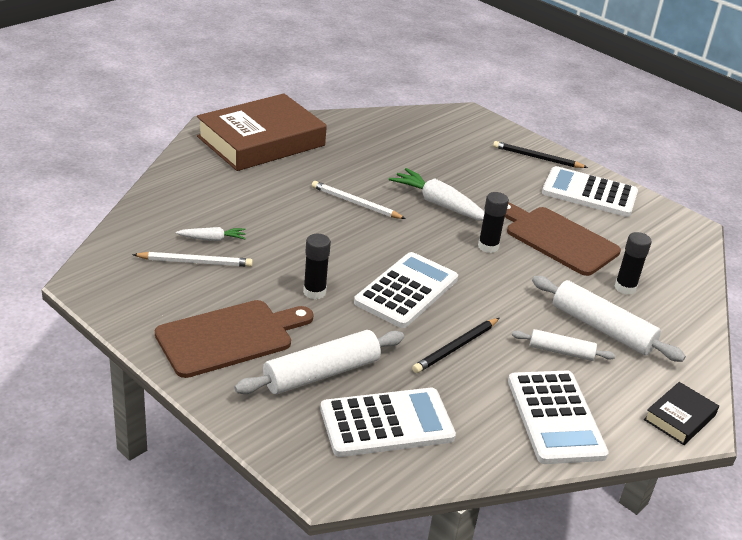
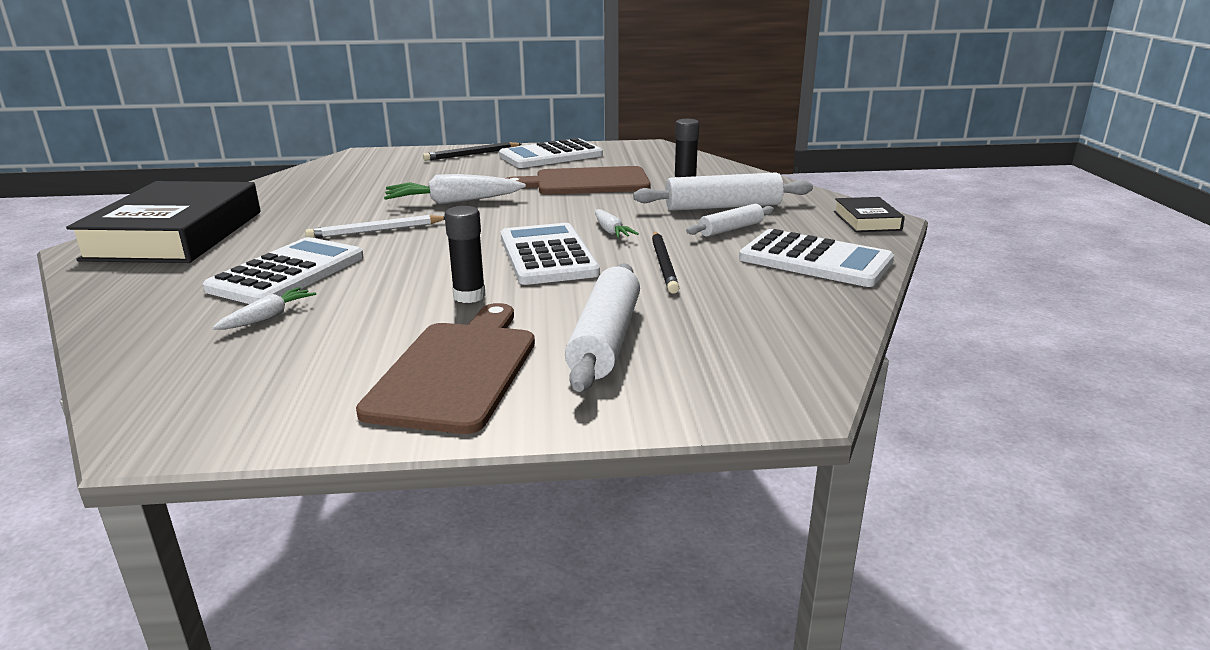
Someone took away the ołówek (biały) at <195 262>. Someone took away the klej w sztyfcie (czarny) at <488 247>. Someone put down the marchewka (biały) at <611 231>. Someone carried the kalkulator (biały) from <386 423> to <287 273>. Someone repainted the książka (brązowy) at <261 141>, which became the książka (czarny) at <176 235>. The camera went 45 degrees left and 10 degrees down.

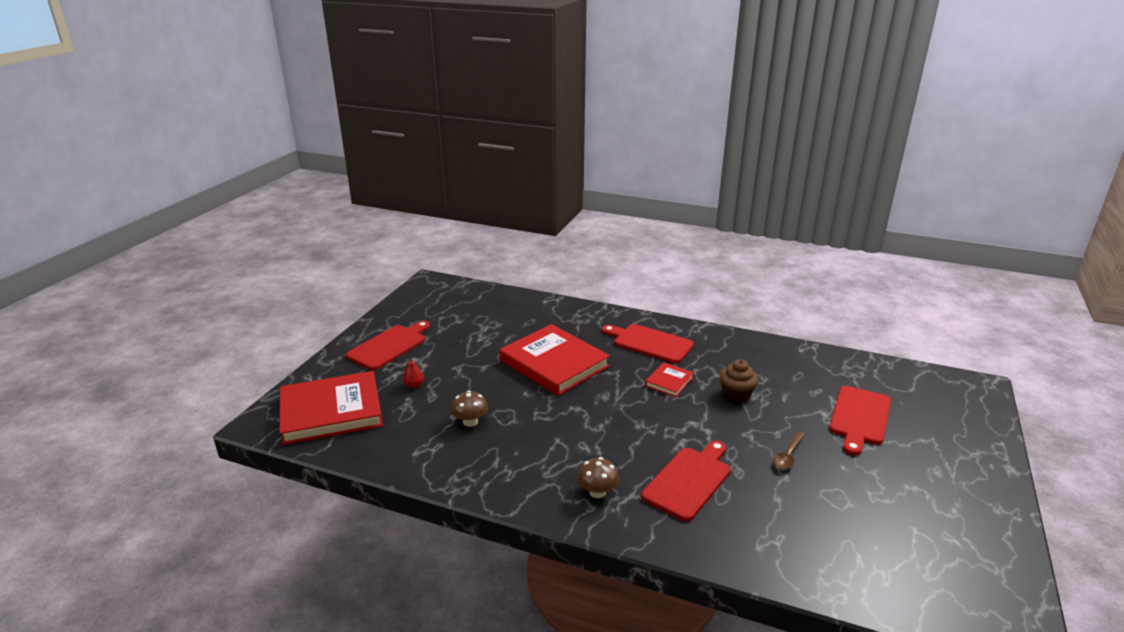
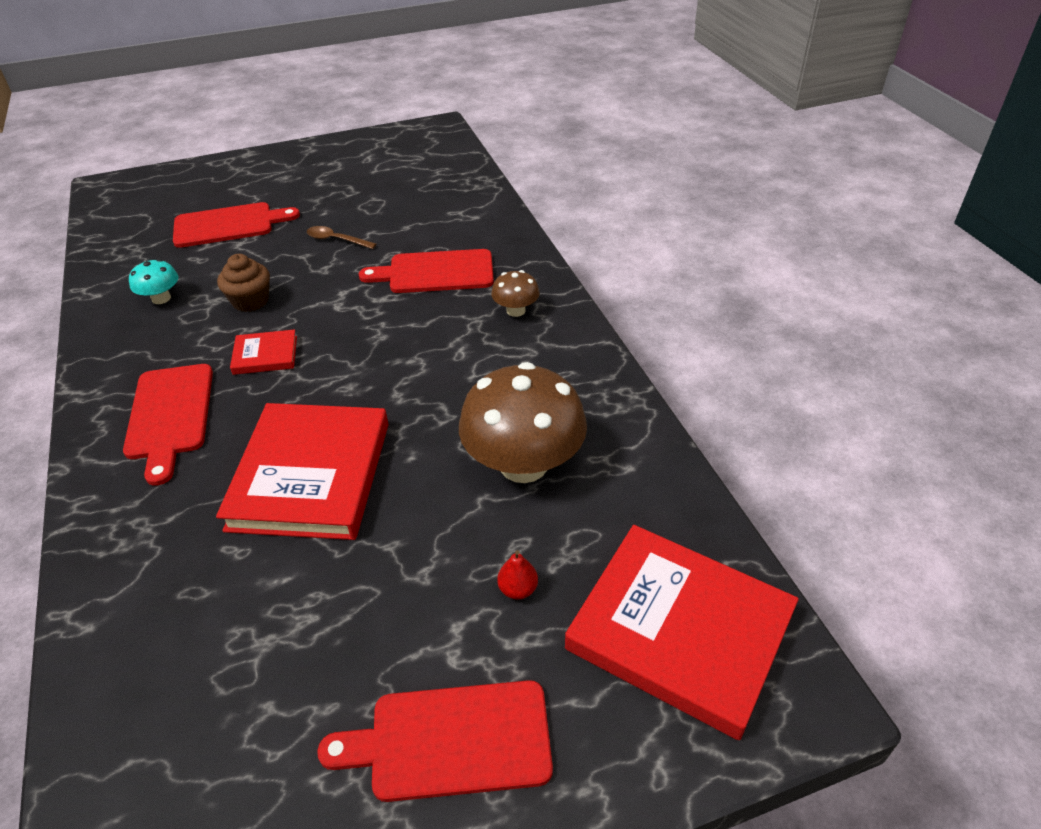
Someone put down the grzyb (turkusowy) at <161 298>. Someone rotated the łyżka (brązowy) at <788 455> by 150 degrees counterclockwise. Someone scaled the grzyb (brązowy) at <470 422> by 2.11. The camera went 130 degrees left and 15 degrees up.

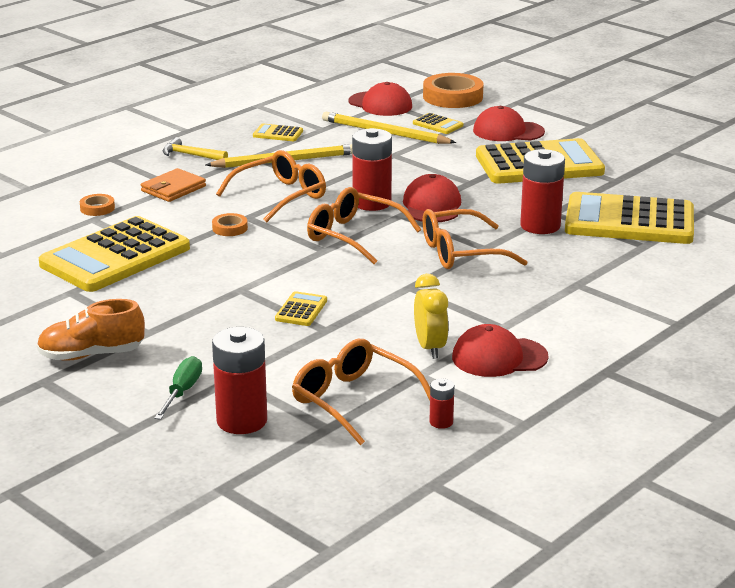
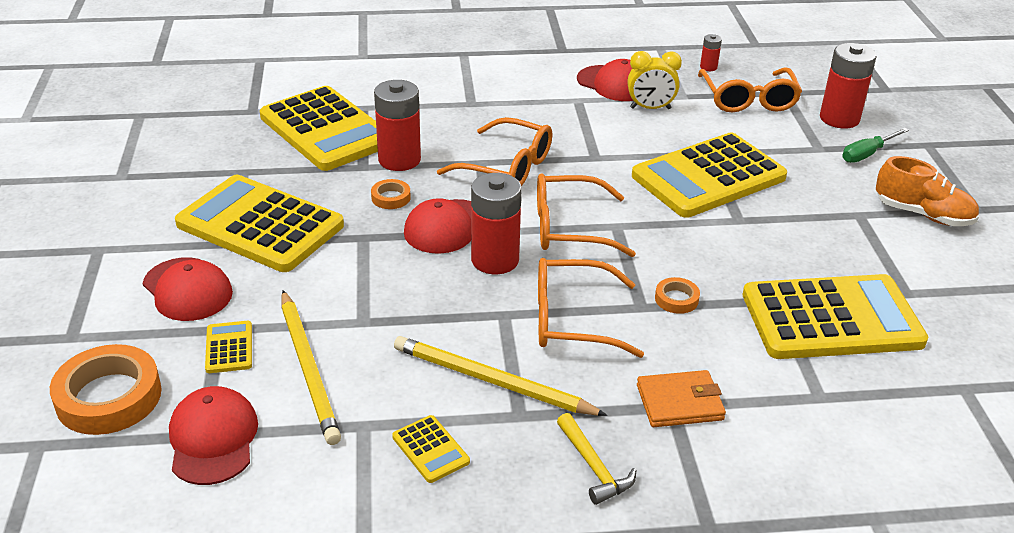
Someone carried the taśma klejąca (pomarańczowy) from <97 208> to <391 197>. Someone rotated the okulary (pomarańczowy) at <354 236> by 105 degrees clockwise. Someone rotated the budzik (żółty) at <430 348> by 120 degrees counterclockwise. Someone scaled the kalkulator (żółty) at <301 310> by 2.45. The camera went 140 degrees left and 10 degrees up.

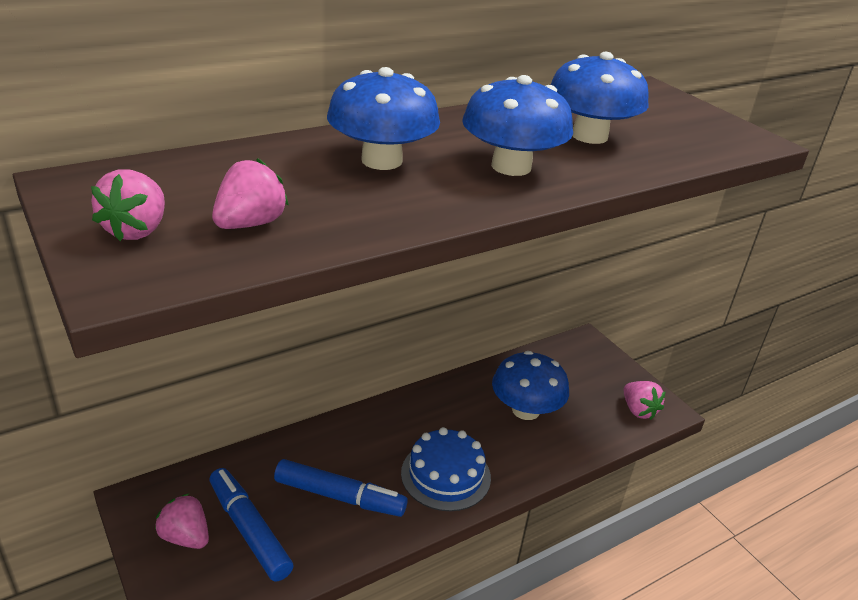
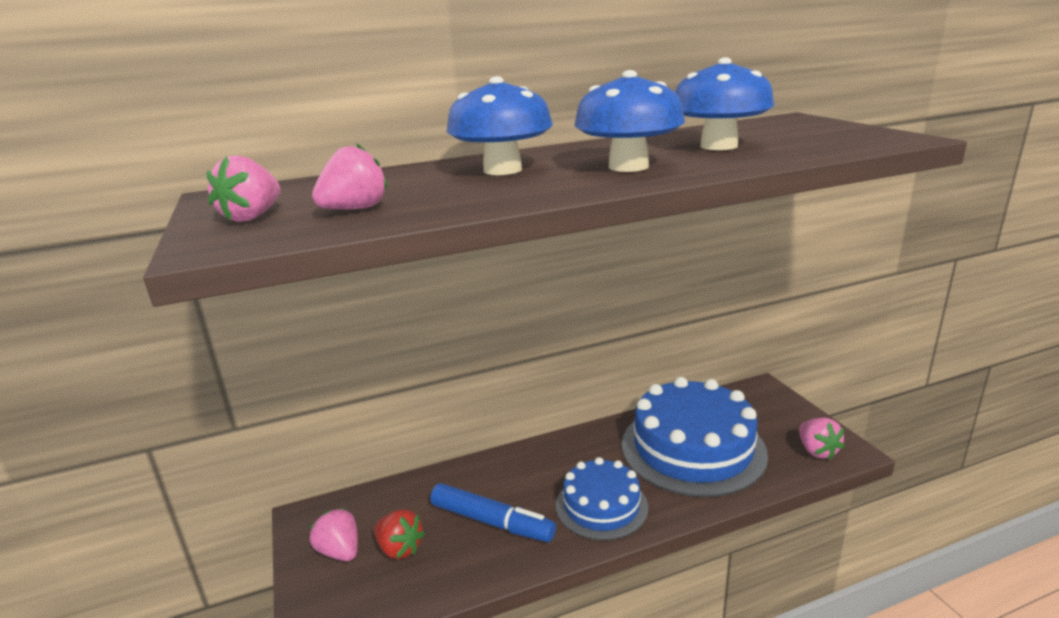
Someone swapped the flamaster (niebieski) at <249 530> for the truskawka (czerwony) at <399 549>. Someone swapped the grzyb (niebieski) at <525 410> for the tort (niebieski) at <692 448>. The camera went 15 degrees right and 10 degrees down.

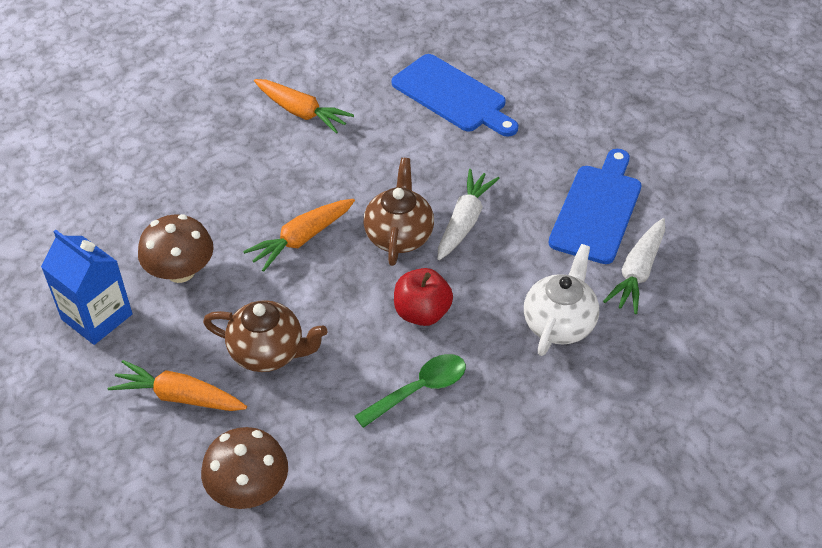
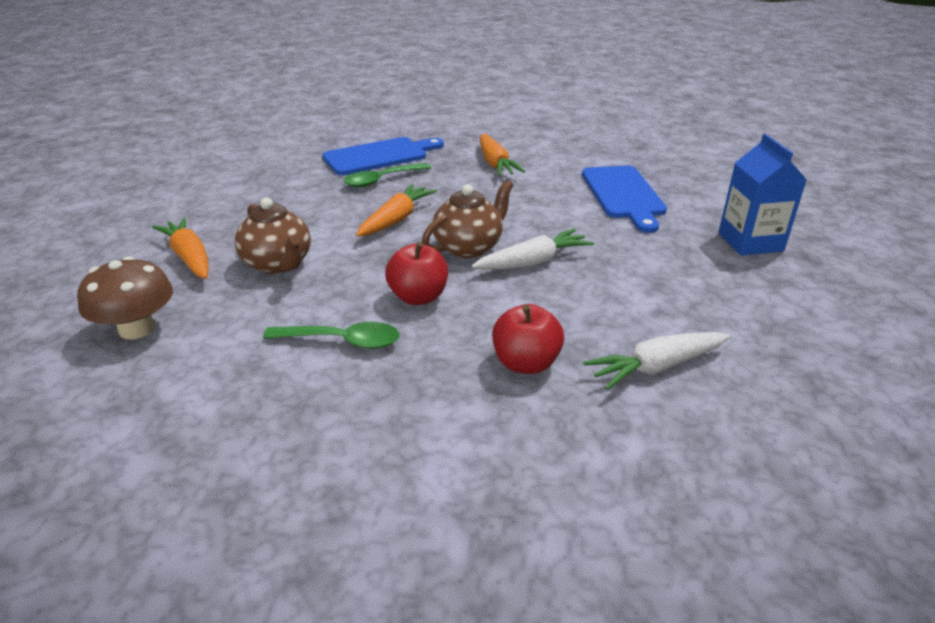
Someone took away the grzyb (brązowy) at <180 271>. Someone put down the łyżka (zielony) at <382 180>. Someone carried the karton mleka (niebieski) from <97 317> to <750 242>. Someone carried the deska do krojenia (niebieski) from <597 210> to <379 156>. Someone swapped the imbryk (biały) at <559 323> for the jabłko (czerwony) at <525 363>. Someone rotated the marchewka (pomarańczowy) at <301 239> by 120 degrees clockwise. The camera went 40 degrees right and 15 degrees down.

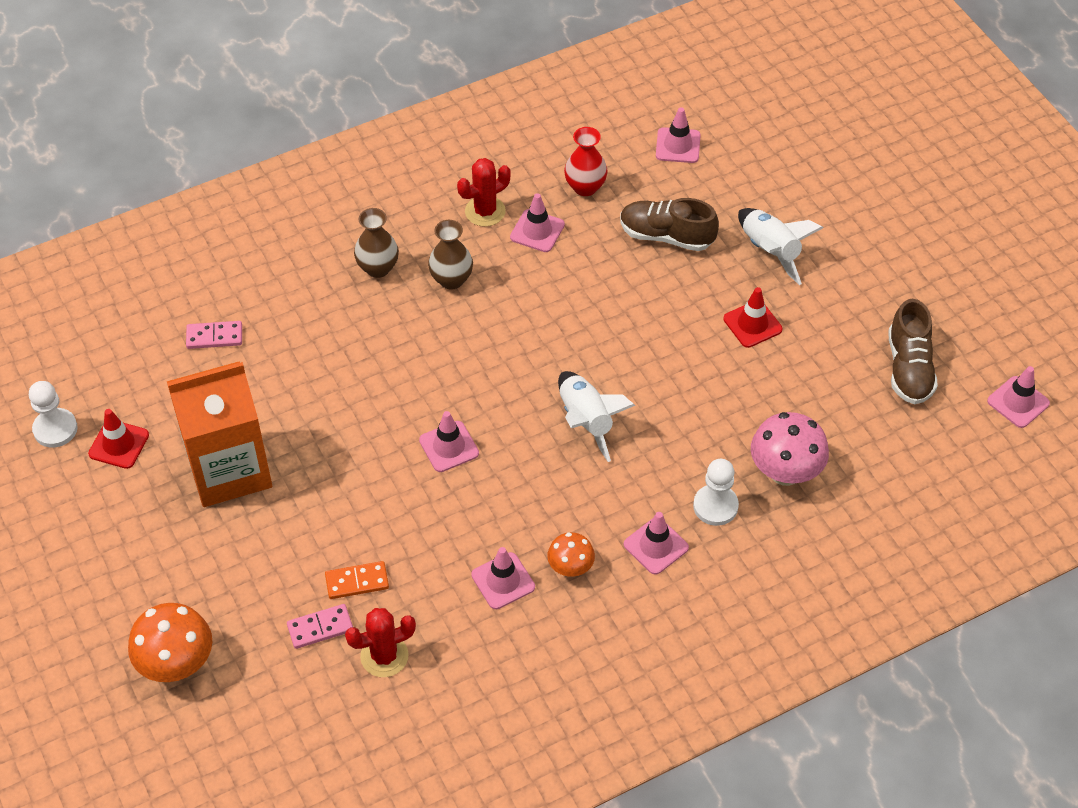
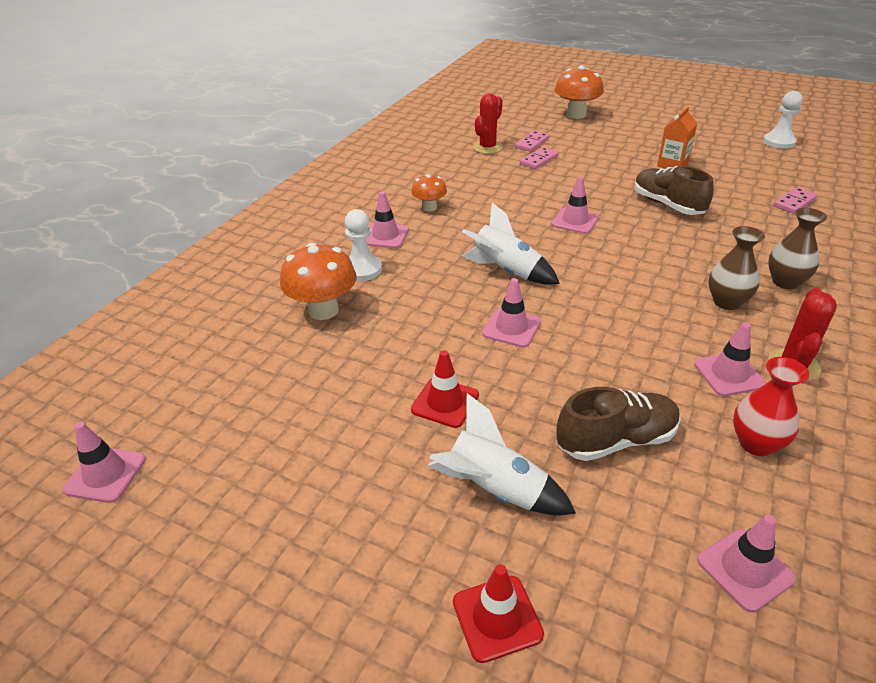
Someone carried the pachołek (czerwony) from <119 444> to <497 618>. Someone carried the pachołek (różowy) from <503 581> to <511 328>. Someone carried the but (brązowy) from <908 368> to <667 205>. Someone repainted the kostka domina (pomarańczowy) at <357 581>, which became the kostka domina (różowy) at <539 160>. Someone repainted the grzyb (różowy) at <785 472>, which became the grzyb (pomarańczowy) at <323 310>. Someone scaled the karton mleka (pomarańczowy) at <229 469> by 0.47. The camera went 145 degrees right and 15 degrees down.

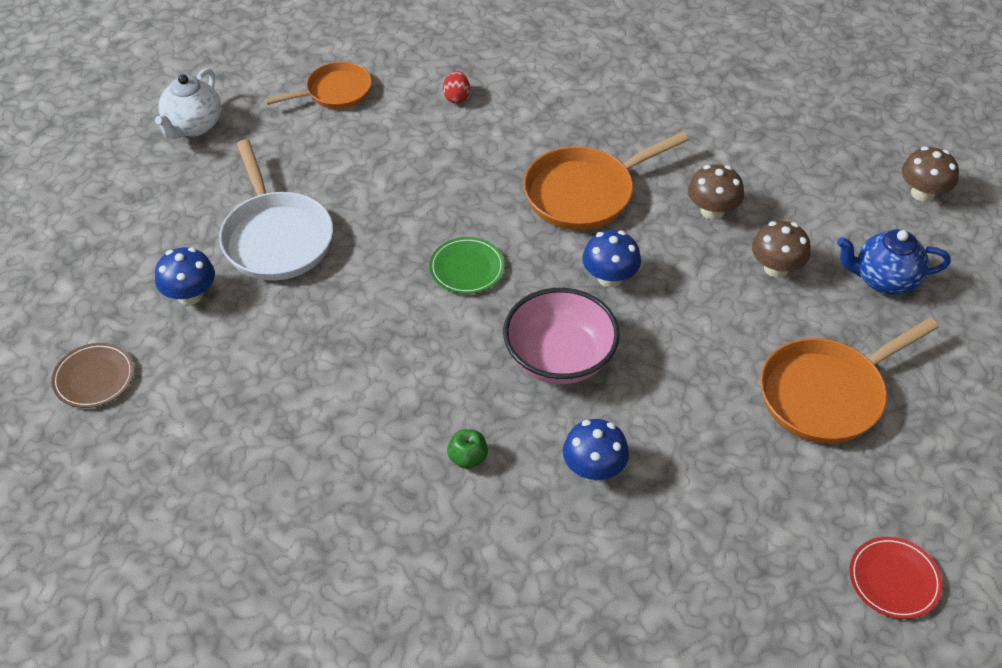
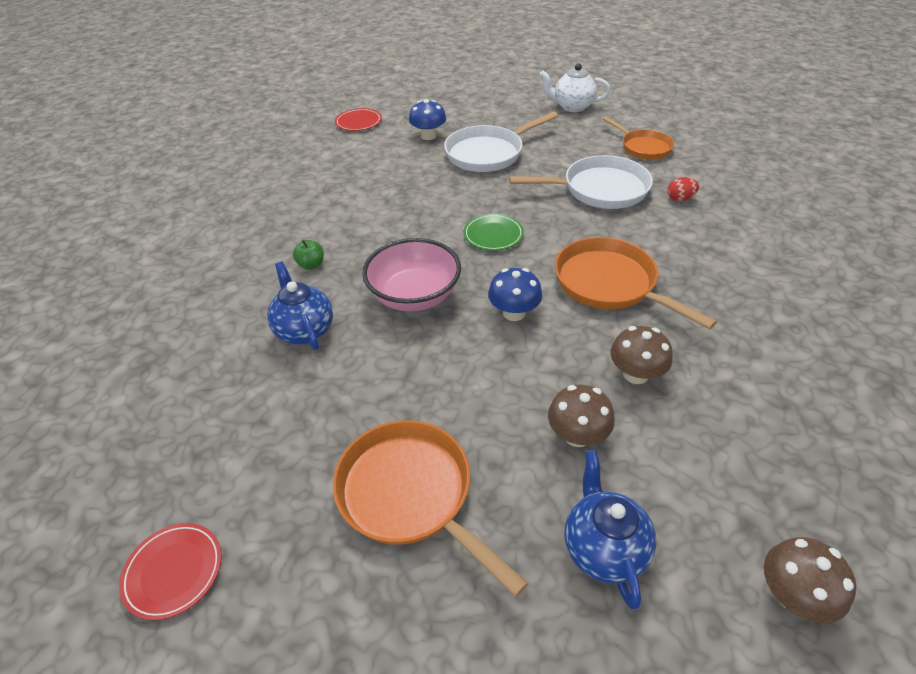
Someone put down the patelnia (biały) at <600 189>. Someone swapped the grzyb (niebieski) at <594 469> for the imbryk (niebieski) at <305 330>. Someone repainted the talerz (brązowy) at <94 378>, which became the talerz (czerwony) at <358 122>. The camera went 80 degrees right and 5 degrees down.

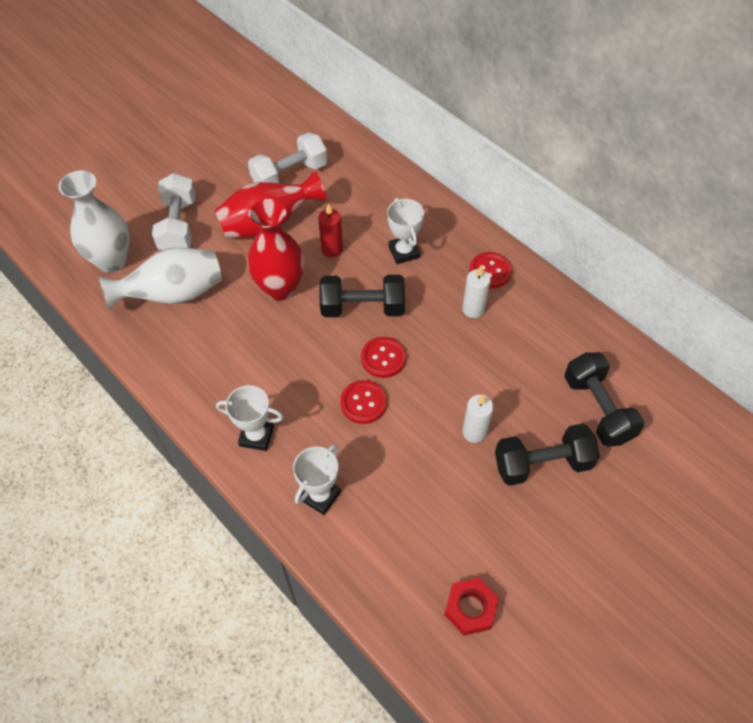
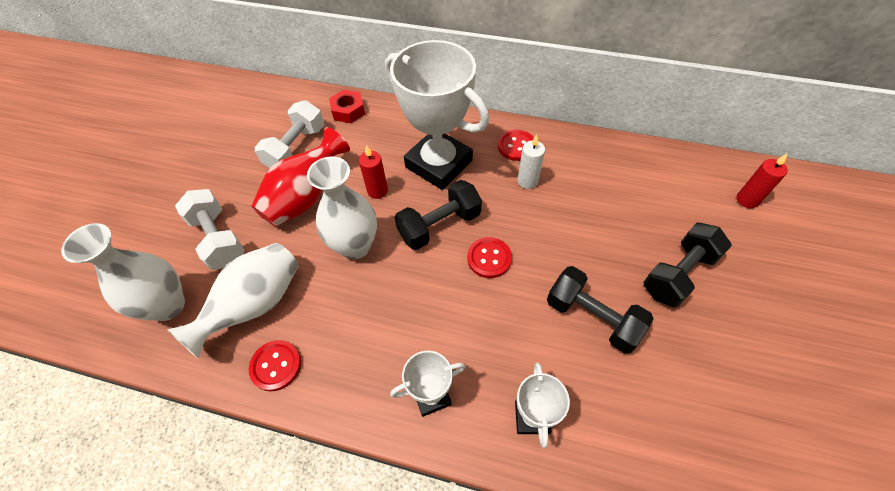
Someone took away the świeca (biały) at <474 432>. Someone put down the świeca (czerwony) at <747 200>. Someone carried the guzik (czerwony) from <363 403> to <276 366>. Someone carried the nakrętka (czerwony) from <470 608> to <348 111>. Someone carried the hantel (czarny) from <597 409> to <592 317>. Someone repainted the wazon (czerwony) at <280 288>, which became the wazon (biały) at <355 246>. Someone scaled the puchar (biały) at <404 252> by 2.10. The camera went 30 degrees left and 0 degrees up.

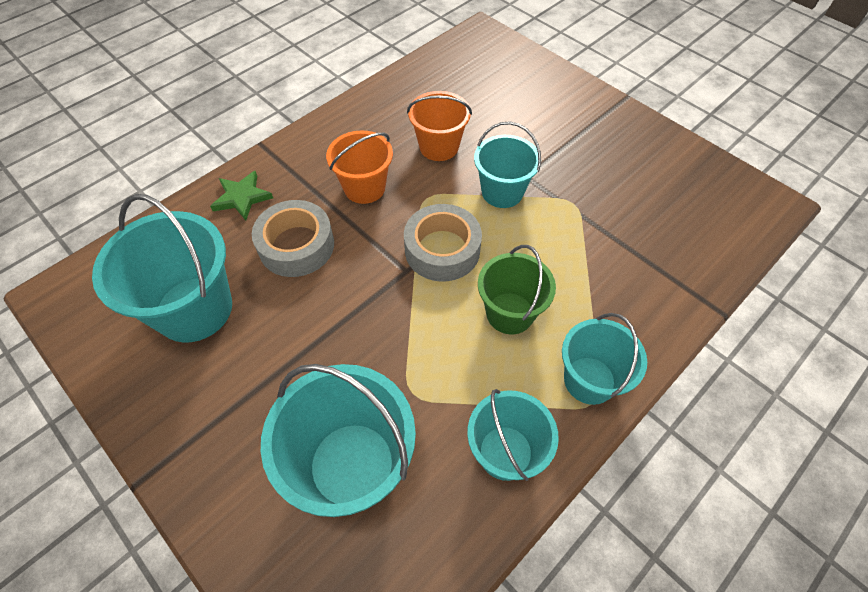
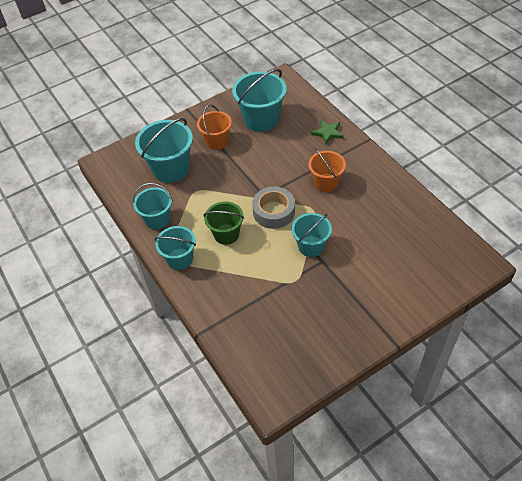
Someone took away the taśma klejąca (szary) at <296 246>. Someone carried the wiadro (pomarańczowy) from <439 147> to <217 141>. The camera went 105 degrees right and 5 degrees down.

